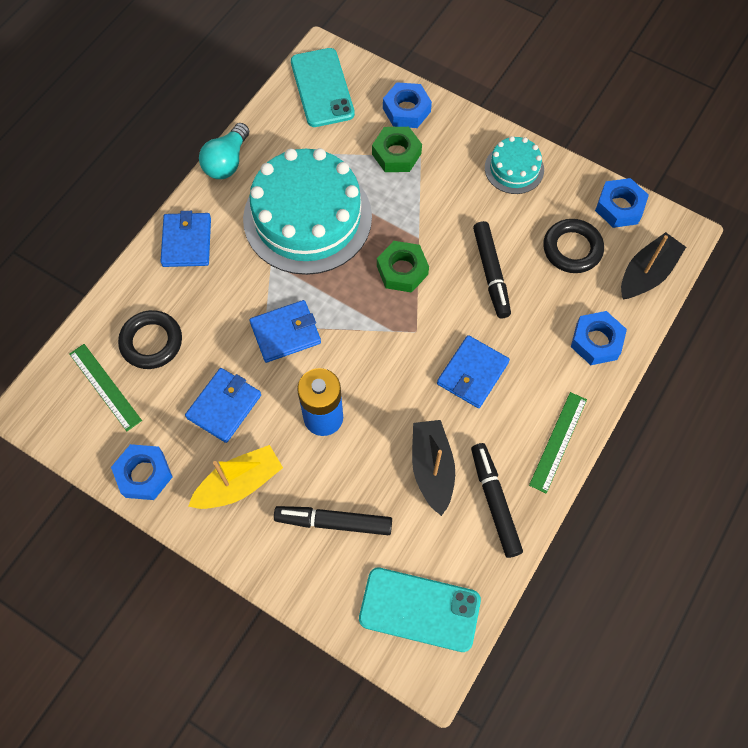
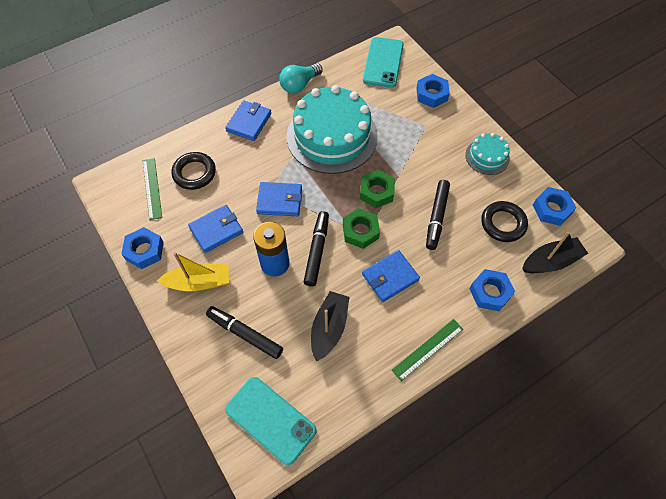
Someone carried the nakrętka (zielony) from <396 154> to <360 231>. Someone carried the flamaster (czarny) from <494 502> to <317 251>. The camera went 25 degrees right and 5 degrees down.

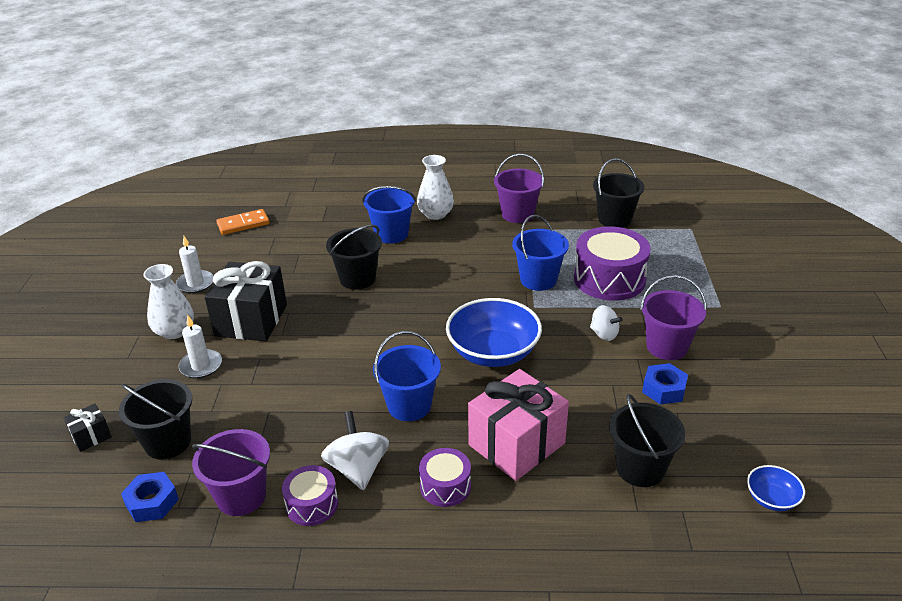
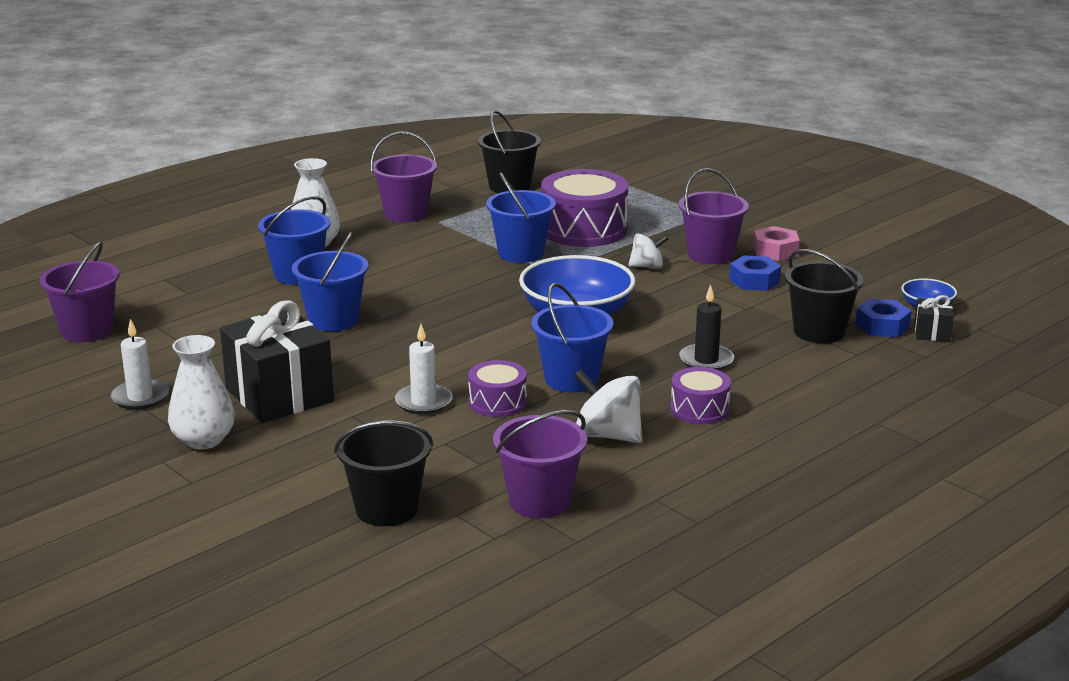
Someone put down the nakrętka (różowy) at <775 251>. Someone carried the prezent (czarny) from <91 436> to <932 332>. Someone carried the nakrętka (niebieski) from <152 502> to <882 326>. Someone carried the świeca (biały) from <201 366> to <423 402>. Someone carried the bęben (fioletowy) from <312 504> to <497 402>. Someone swapped the kostka domina (pomarańczowy) at <243 224> for the wiadro (fioletowy) at <87 331>. Someone swapped the prezent (różowy) at <516 444> for the świeca (czarny) at <706 360>. Someone repainted the wiadro (czarny) at <357 279>, which became the wiadro (niebieski) at <333 320>. The camera went 45 degrees left and 10 degrees down.

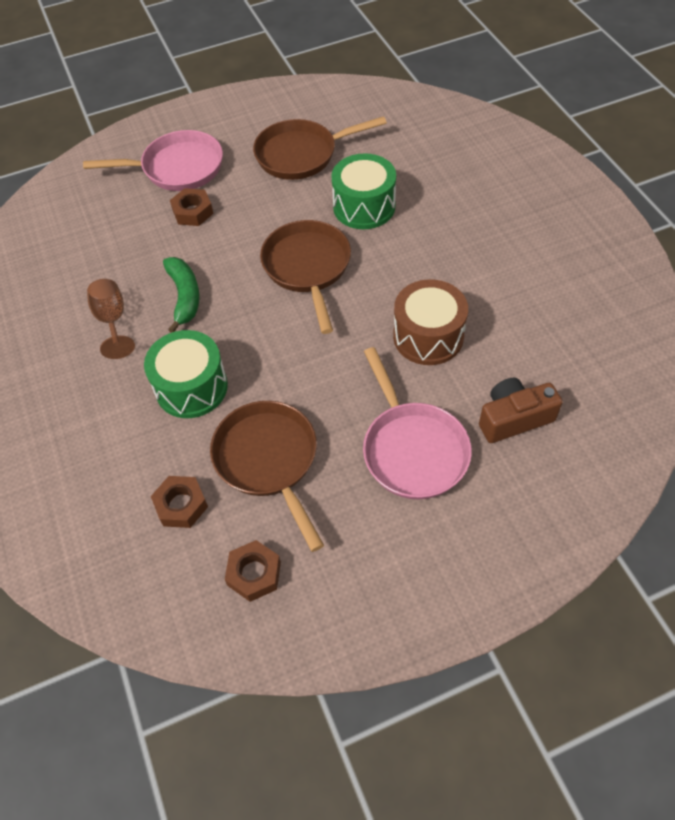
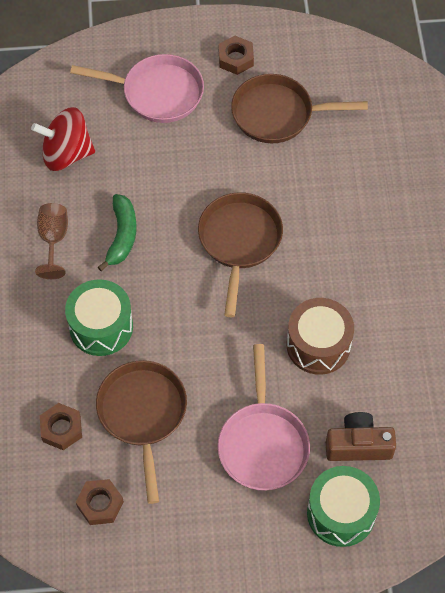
Someone put down the bączek (czerwony) at <66 154>. Someone carried the nakrętka (brązowy) from <193 212> to <235 59>. Someone carried the bęben (zielony) from <364 207> to <341 513>. The camera went 15 degrees right and 5 degrees up.

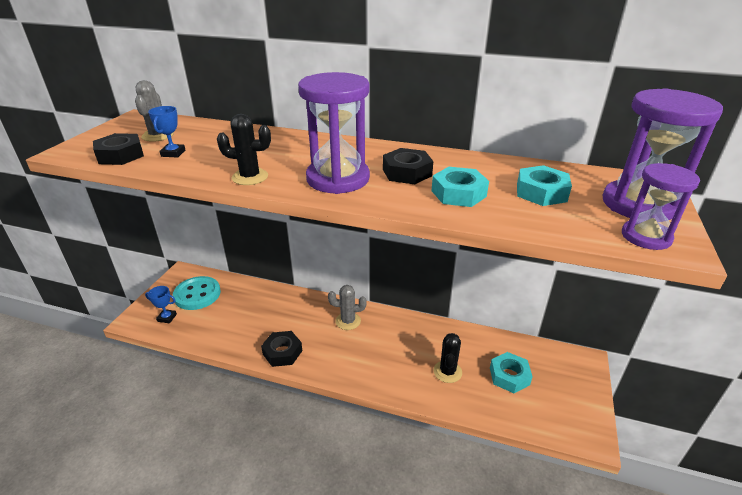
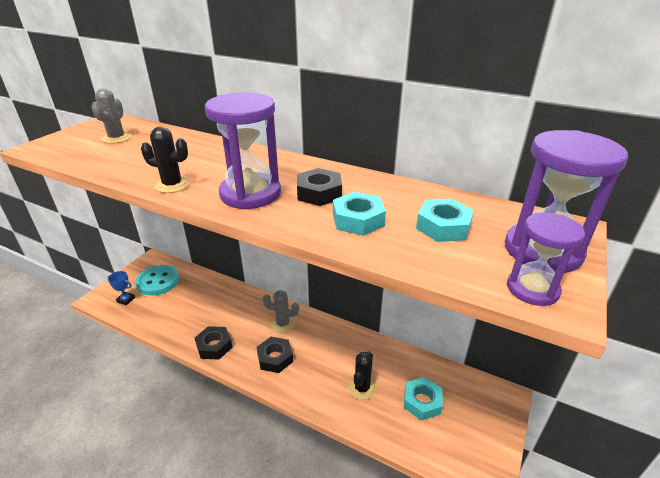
Someone took away the puchar (niebieski) at <173 153>. Someone carried the nakrętka (czarny) from <120 155> to <275 358>. The camera went 10 degrees right and 0 degrees up.

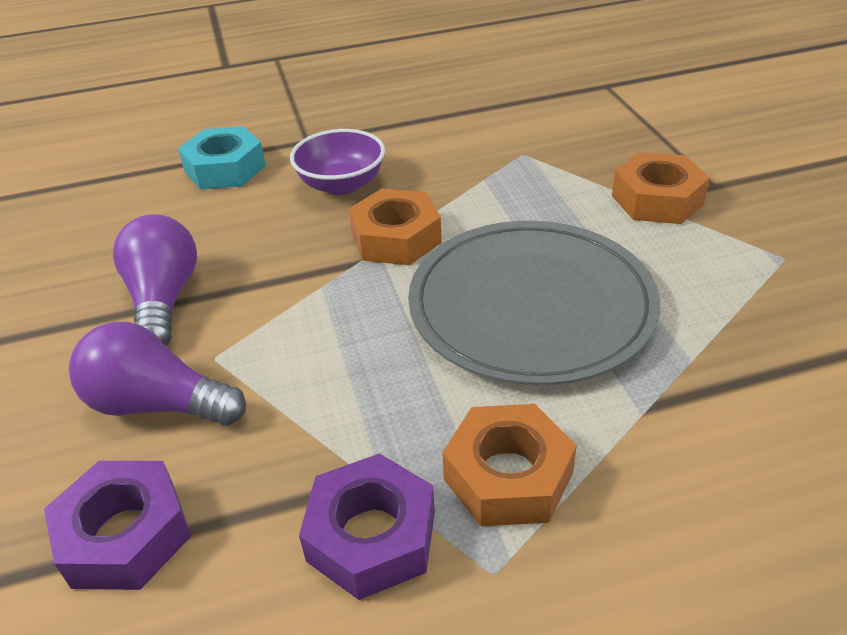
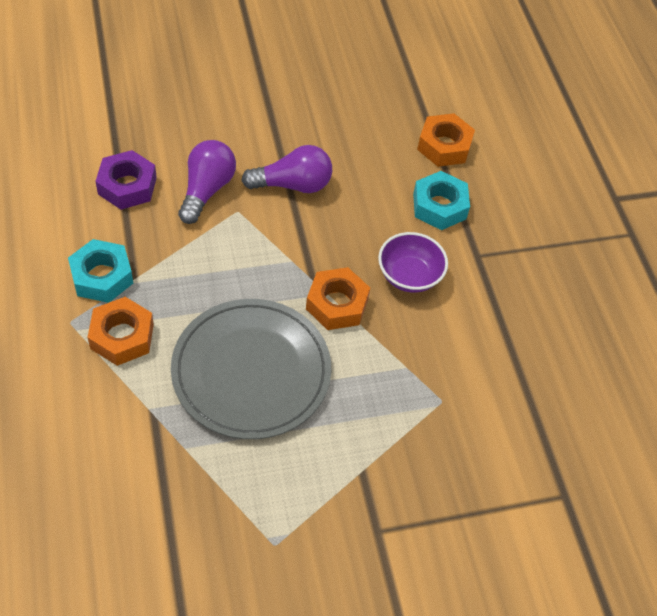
Someone carried the nakrętka (pomarańczowy) from <657 199> to <444 146>. Someone repainted the nakrętka (fioletowy) at <371 536>, which became the nakrętka (turkusowy) at <102 276>. The camera went 85 degrees right and 15 degrees up.

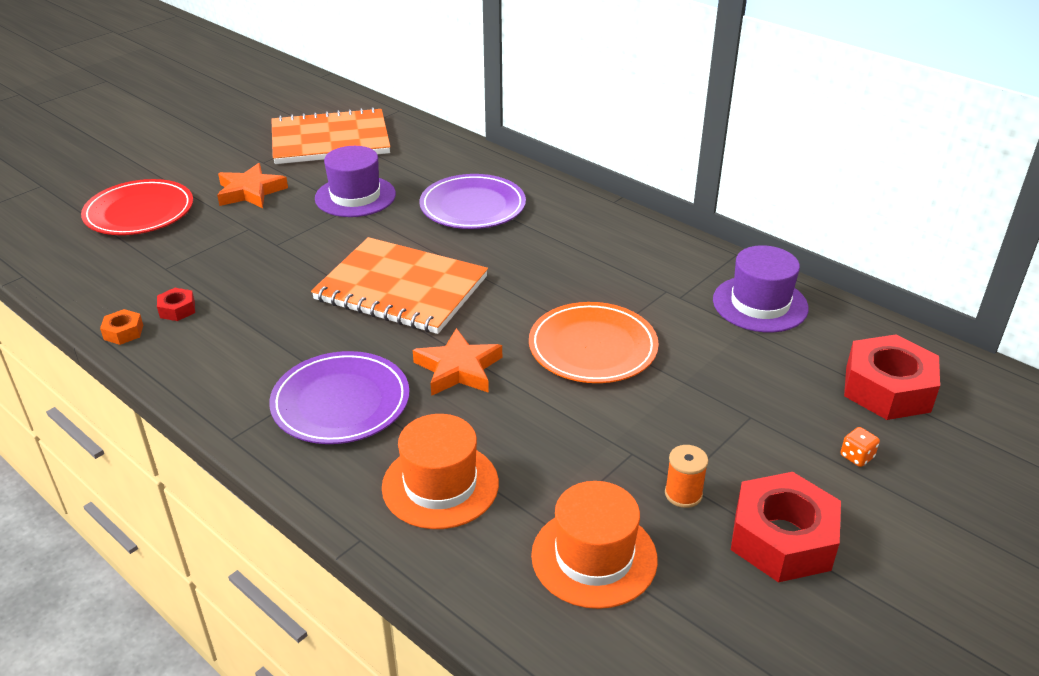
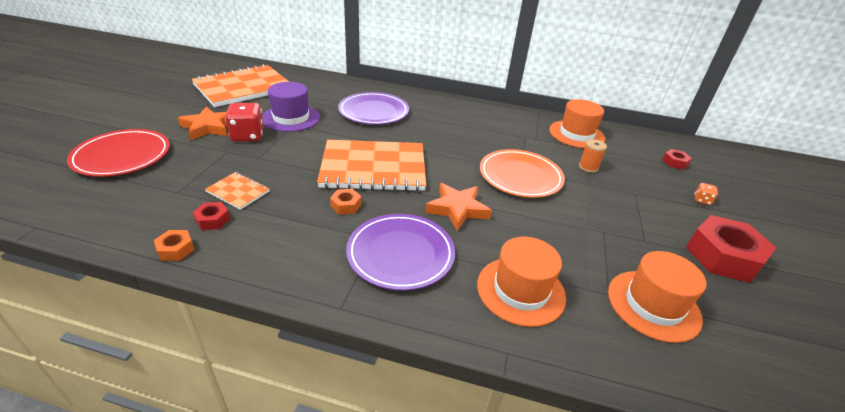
Someone put down the zeszyt (pomarańczowy) at <238 191>. Someone put down the kostka do gry (czerwony) at <248 136>. Someone put down the nakrętka (pomarańczowy) at <346 205>. Someone carried the szpulka (pomarańczowy) from <683 494> to <588 167>. Someone repainted the kapelusz (fioletowy) at <760 304>, which became the kapelusz (pomarańczowy) at <576 134>. Someone scaled the nakrętka (czerwony) at <887 389> by 0.45. The camera went 30 degrees left and 0 degrees up.

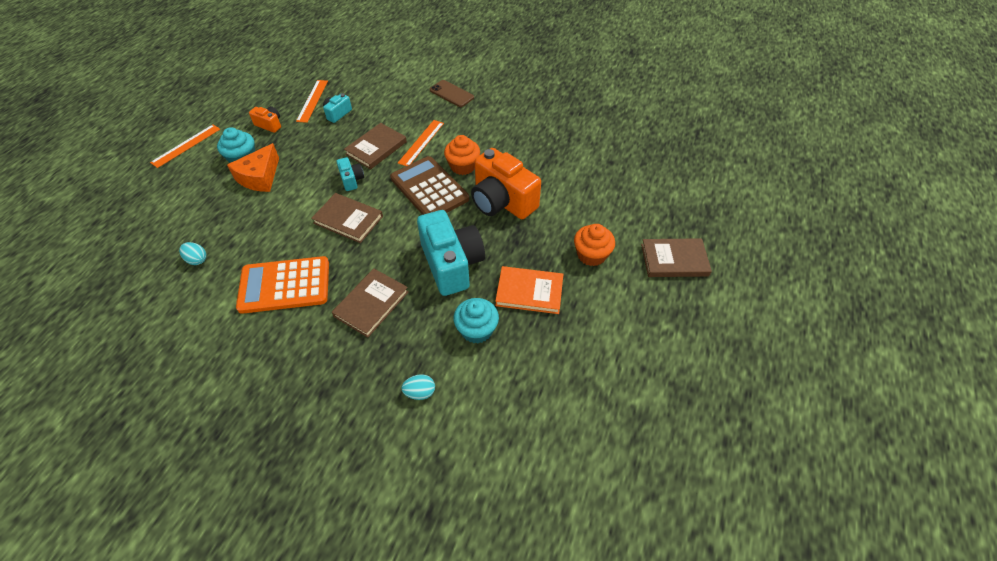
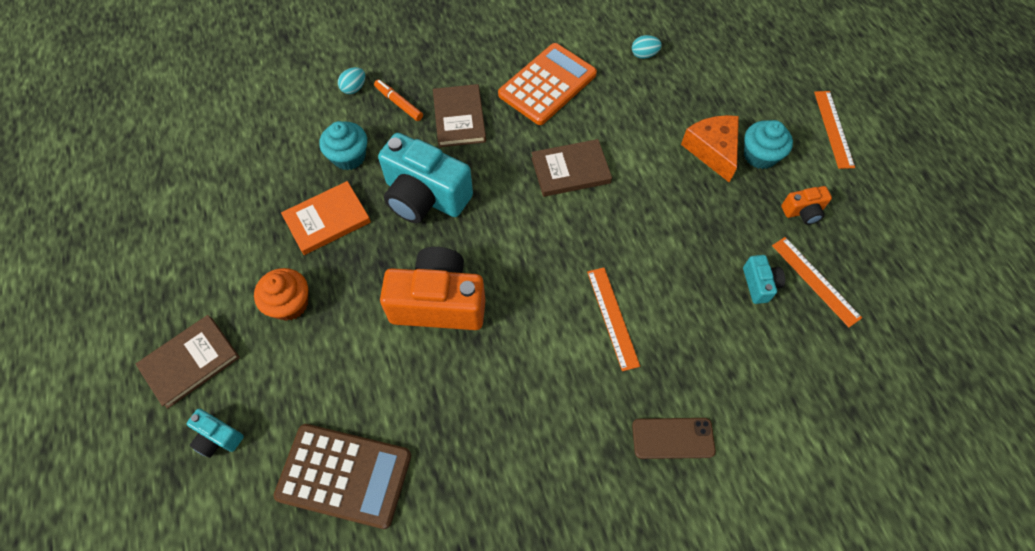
Someone took away the książka (brązowy) at <376 148>. Someone took away the muffinka (pomarańczowy) at <463 166>. Someone put down the flamaster (pomarańczowy) at <399 103>. Someone carried the aparat fotograficzny (turkusowy) from <352 180> to <218 437>. Someone carried the kalkulator (brązowy) from <429 189> to <344 475>. The camera went 140 degrees right and 10 degrees up.

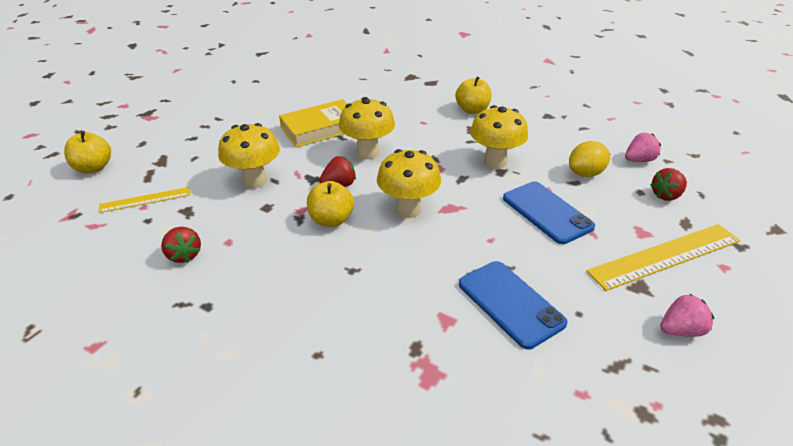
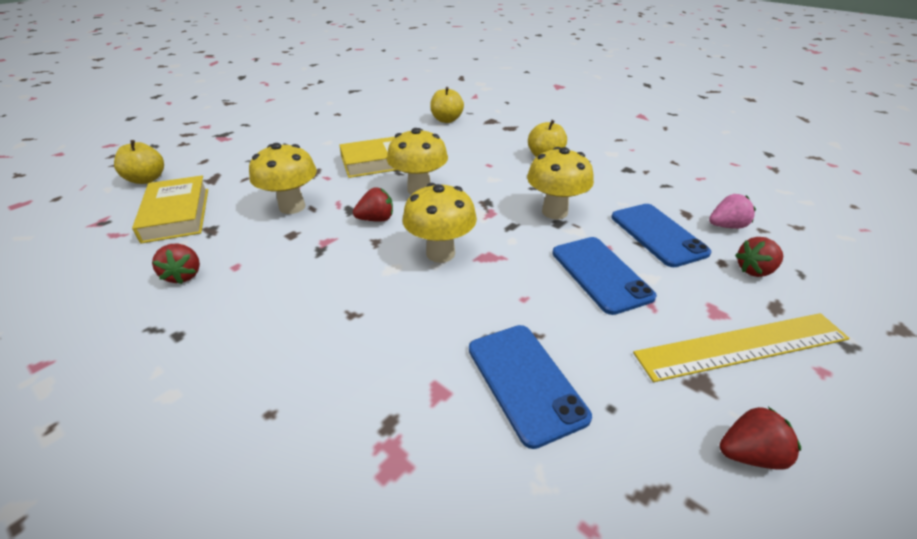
Someone carried the jabłko (żółty) from <331 220> to <446 120>. Someone swapped the linijka (żółty) at <145 200> for the książka (żółty) at <177 214>. Someone swapped the cytryna (żółty) at <585 173> for the telefon (niebieski) at <658 234>. Someone repainted the truskawka (różowy) at <680 330>, which became the truskawka (czerwony) at <749 454>. The camera went 10 degrees right and 0 degrees up.

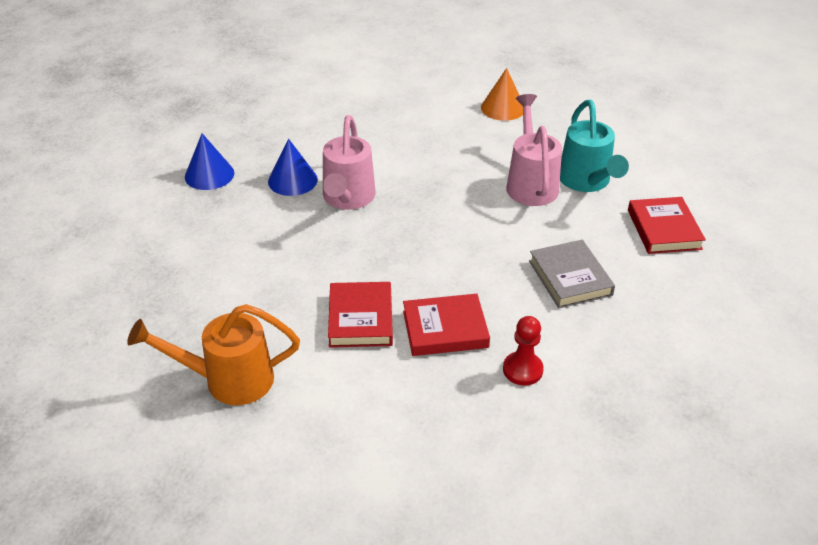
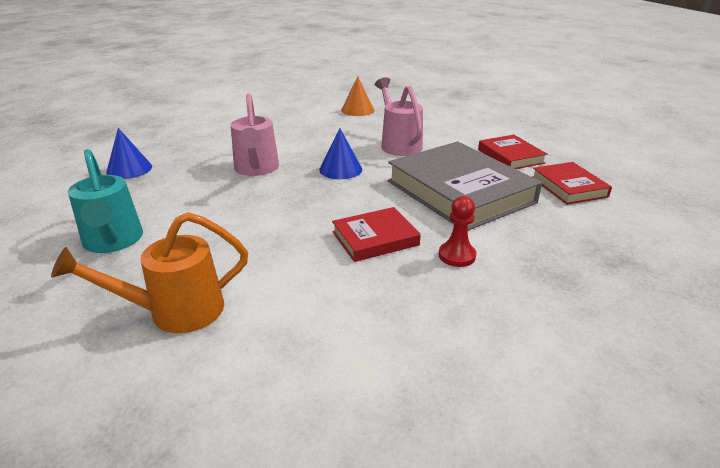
Someone carried the stożek (niebieski) from <292 180> to <340 169>. Someone carried the książka (czerwony) from <360 319> to <568 187>. Someone carried the konewka (turkusowy) from <586 181> to <113 242>. Someone scaled the książka (szary) at <570 278> by 1.94. The camera went 15 degrees left and 10 degrees down.

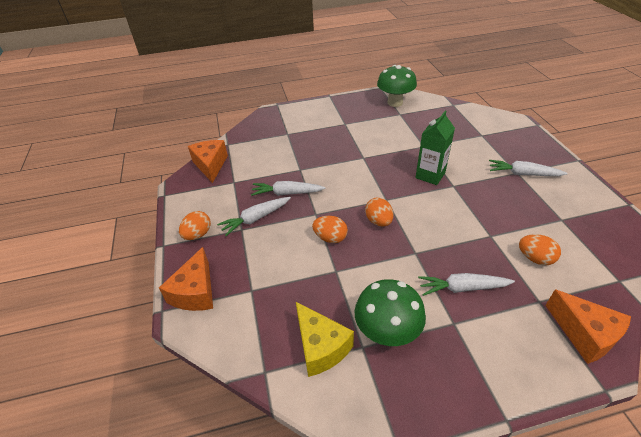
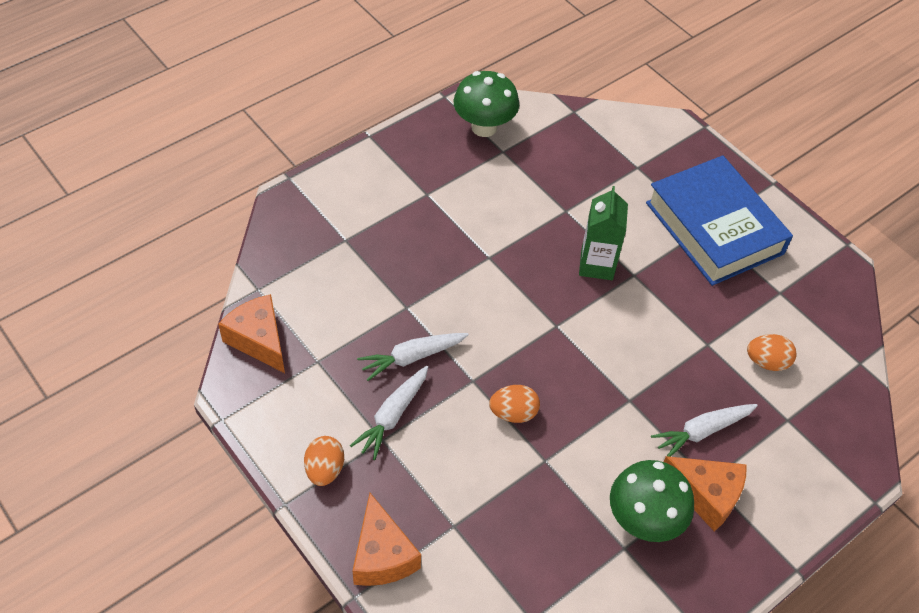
Someone took away the ser (żółty) at <320 347>. Someone took away the jajko (pomarańczowy) at <378 221>. Someone carried the ser (pomarańczowy) from <584 334> to <706 495>. Someone swapped the marchewka (biały) at <523 174> for the książka (niebieski) at <714 228>. The camera went 30 degrees left and 10 degrees up.

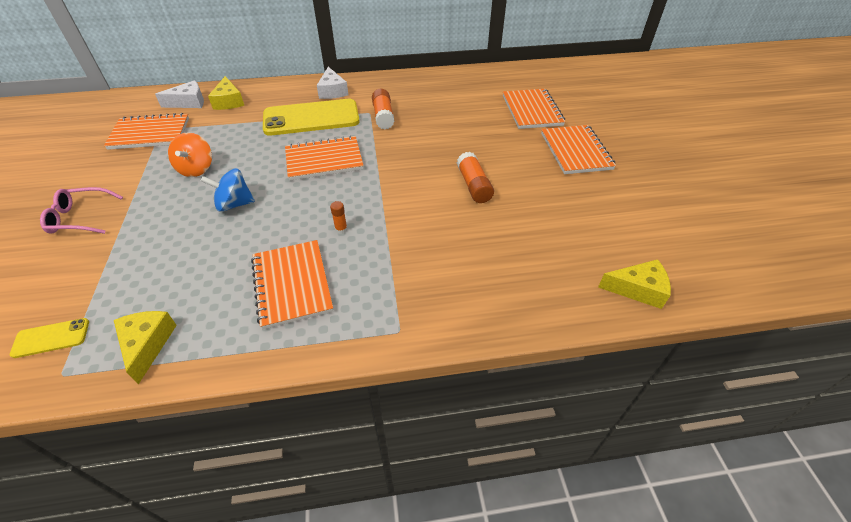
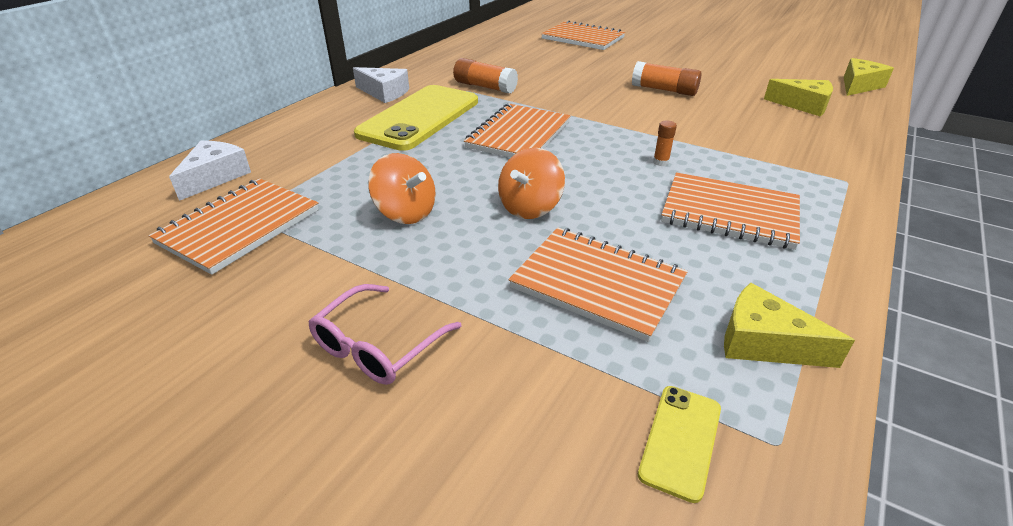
Someone carried the ser (żółty) from <229 101> to <803 105>. Someone carried the zeszyt (pomarańczowy) from <575 151> to <597 284>. Someone repainted the bączek (niebieski) at <234 204>, which became the bączek (pomarańczowy) at <530 207>. The camera went 50 degrees left and 10 degrees down.

